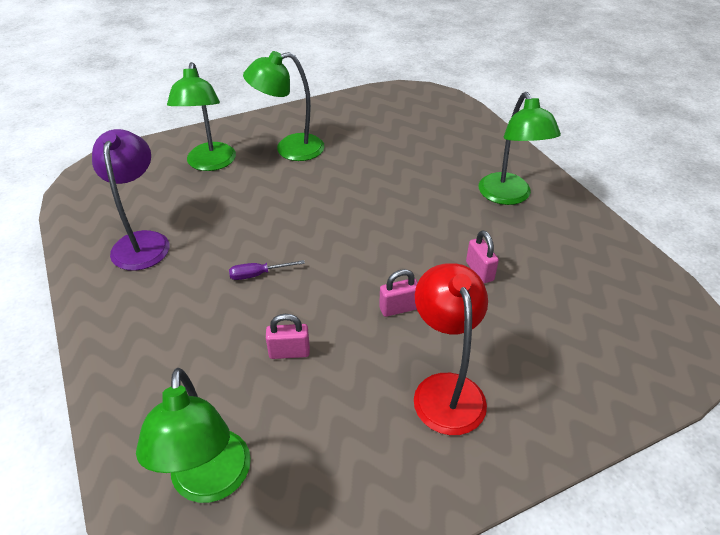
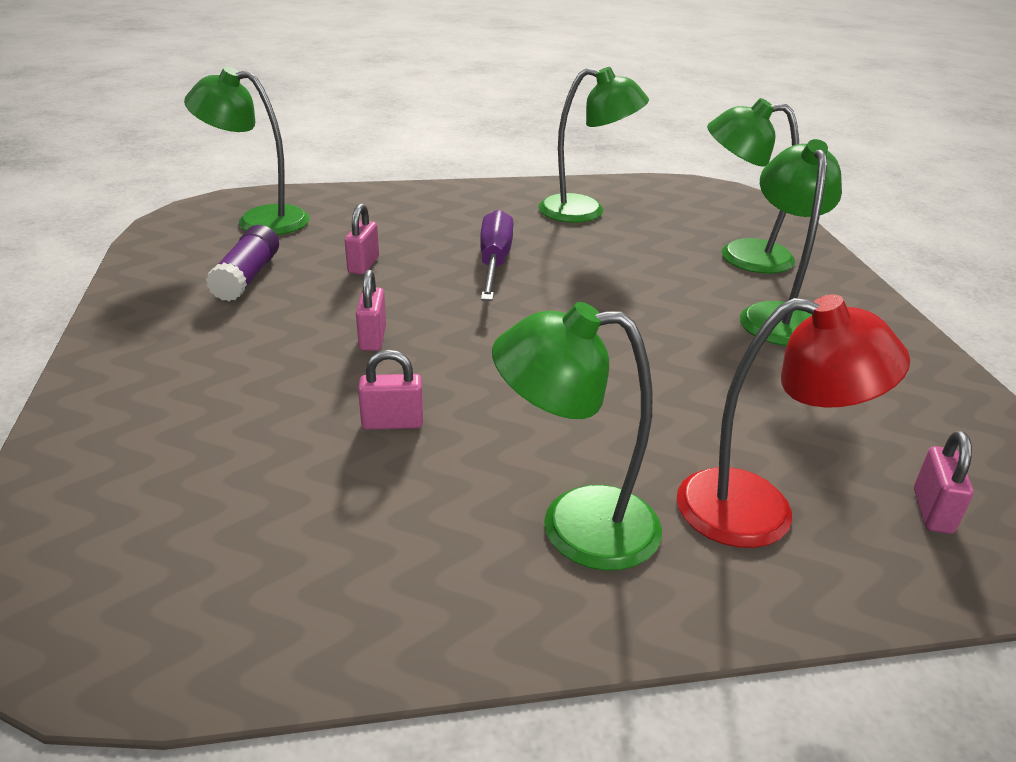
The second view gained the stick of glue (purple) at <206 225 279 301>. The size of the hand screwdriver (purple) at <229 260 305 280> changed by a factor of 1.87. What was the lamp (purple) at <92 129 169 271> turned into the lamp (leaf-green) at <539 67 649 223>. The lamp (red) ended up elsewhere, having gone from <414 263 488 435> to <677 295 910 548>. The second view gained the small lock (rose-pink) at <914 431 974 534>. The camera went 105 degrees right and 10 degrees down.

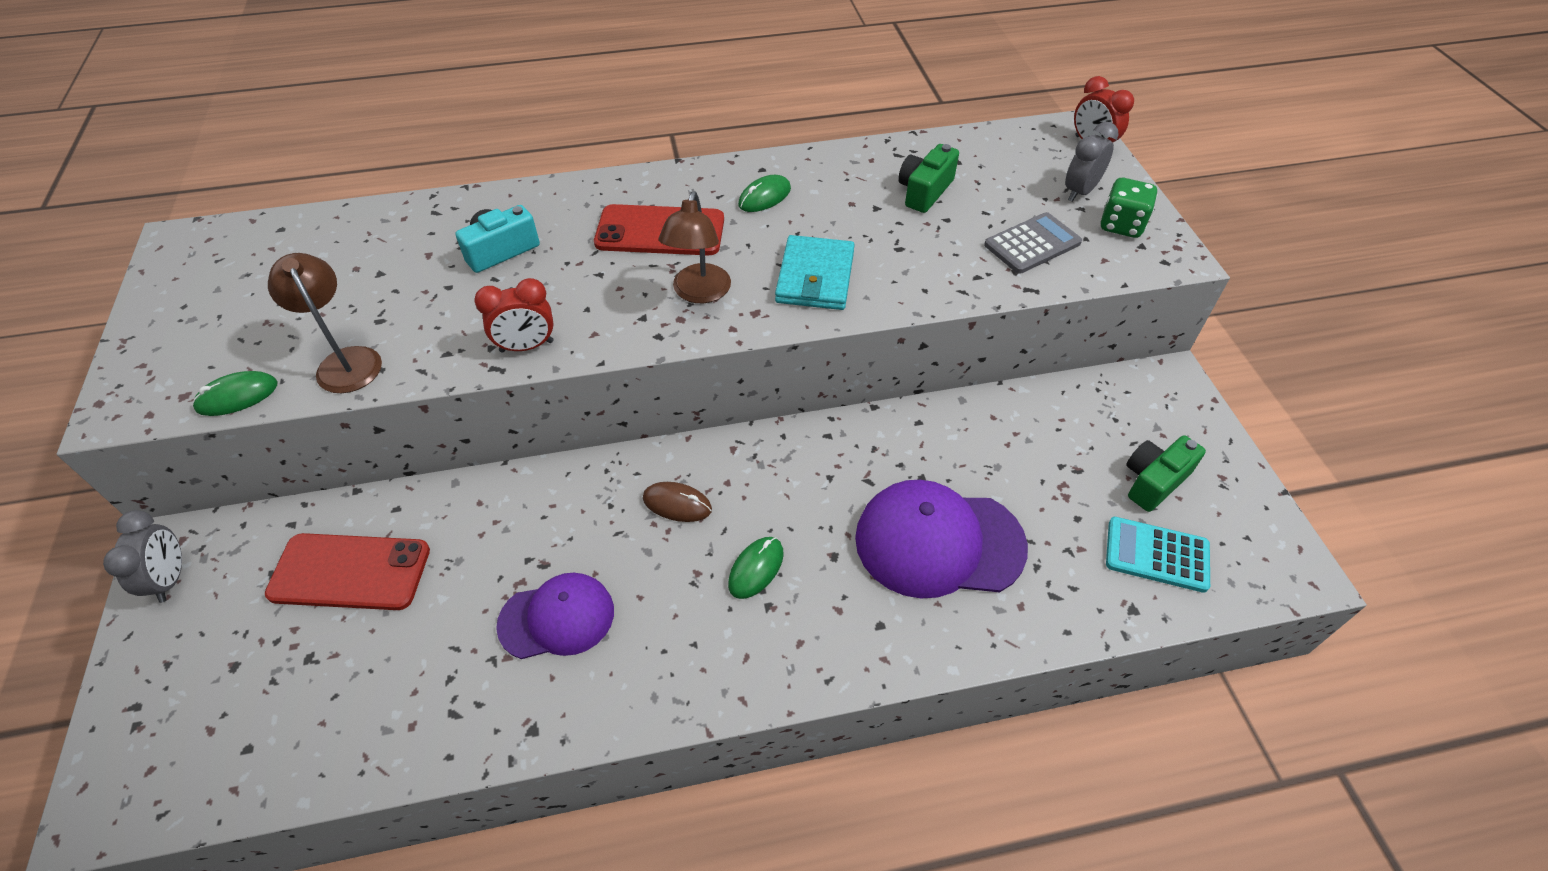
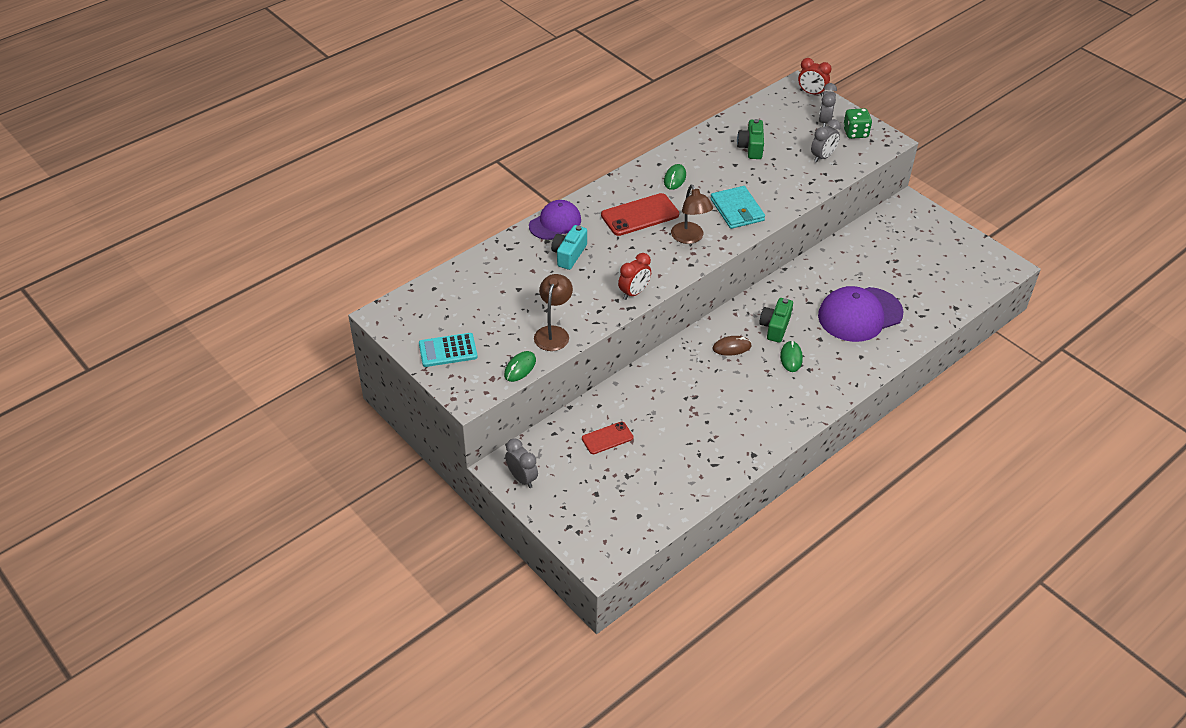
The adding machine (teal) ended up elsewhere, having gone from <1106 517 1210 593> to <419 333 478 367>. The peaked cap (purple) ended up elsewhere, having gone from <496 573 614 659> to <529 200 581 240>. The lamp (dark brown) at <268 253 382 393> ended up facing another way, 75 degrees clockwise from before. The size of the mobile phone (red) at <265 533 430 610> changed by a factor of 0.60. The camera (leaf-green) ended up elsewhere, having gone from <1126 435 1206 512> to <759 298 793 343>. Where the adding machine (grey) stood at <984 212 1082 274>, the bedside clock (grey) came to stand at <811 119 841 163>. The camera went 30 degrees left and 5 degrees down.

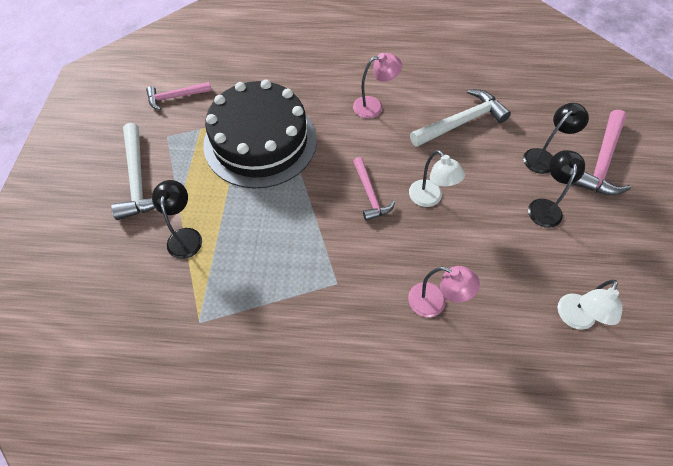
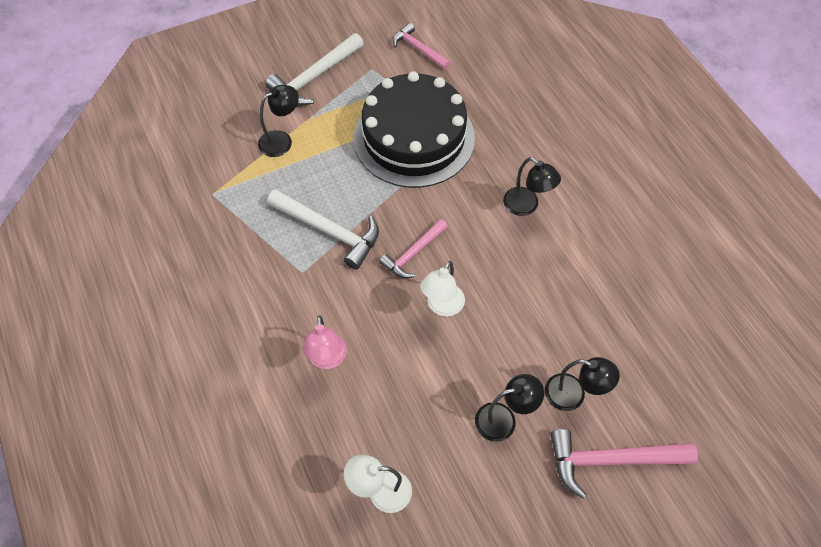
The carpenter's hammer (snow-white) ended up elsewhere, having gone from <410 89 511 147> to <267 189 379 270>. What was the lamp (rose-pink) at <353 53 402 118> turned into the lamp (ebony) at <503 157 561 216>. The camera went 60 degrees right and 0 degrees up.

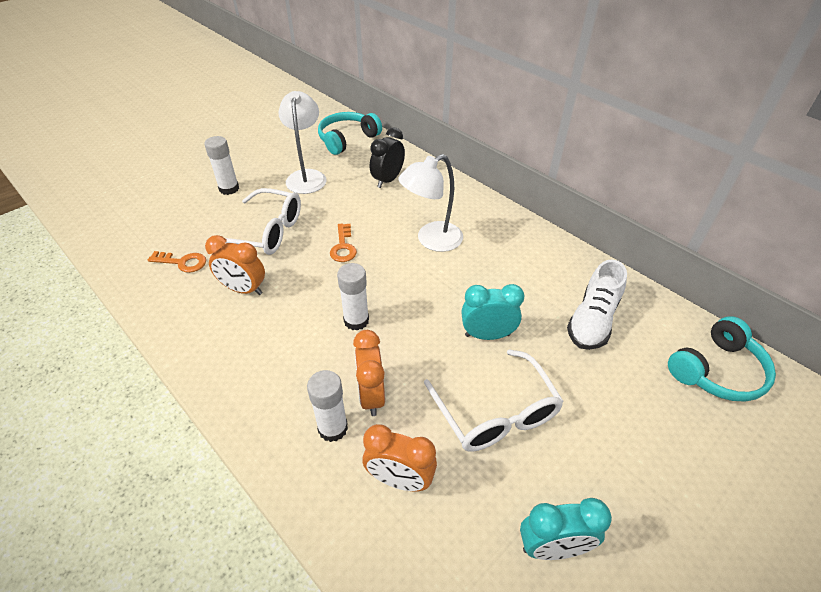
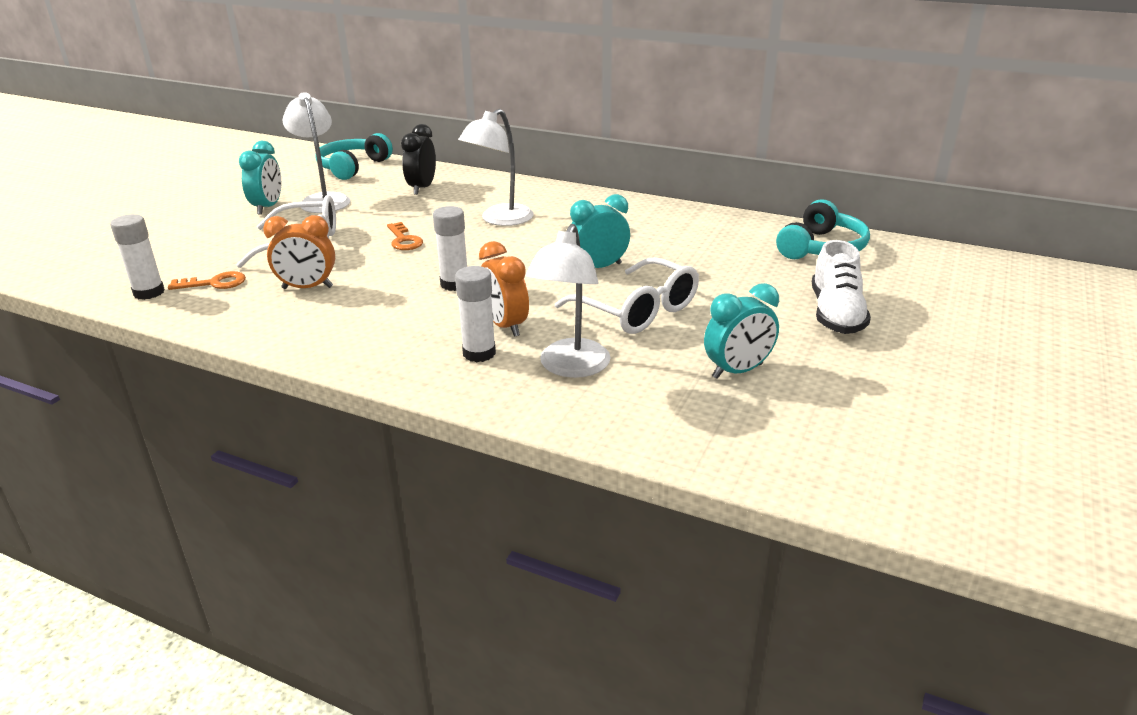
The stick of glue (snow-white) ended up elsewhere, having gone from <204 136 239 195> to <110 214 165 300>. The second view gained the bedside clock (teal) at <239 141 281 215>. Where the bedside clock (orange) stood at <363 424 437 492>, the lamp (snow-white) came to stand at <526 224 611 378>. The sneaker (snow-white) ended up elsewhere, having gone from <567 259 627 350> to <812 240 871 334>. The camera went 20 degrees left and 15 degrees down.

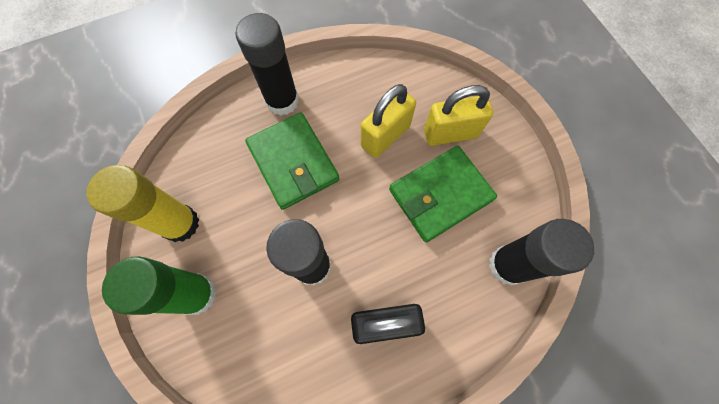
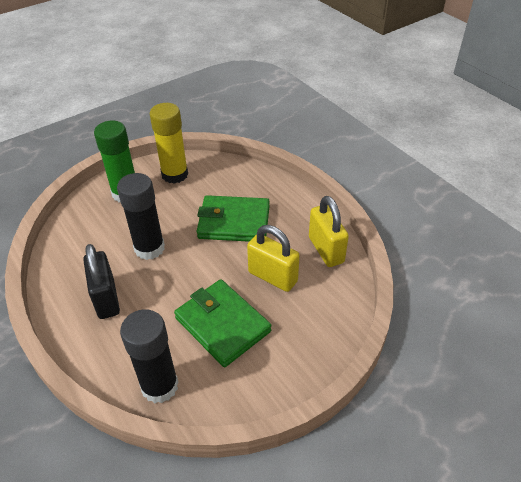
The billfold (leaf-green) at <245 112 339 210> ended up facing another way, 45 degrees clockwise from before. The small lock (bright yellow) ended up elsewhere, having gone from <424 85 493 146> to <309 196 349 267>. The second view lost the stick of glue (ebony) at <235 13 299 116>. The camera went 80 degrees right and 25 degrees down.

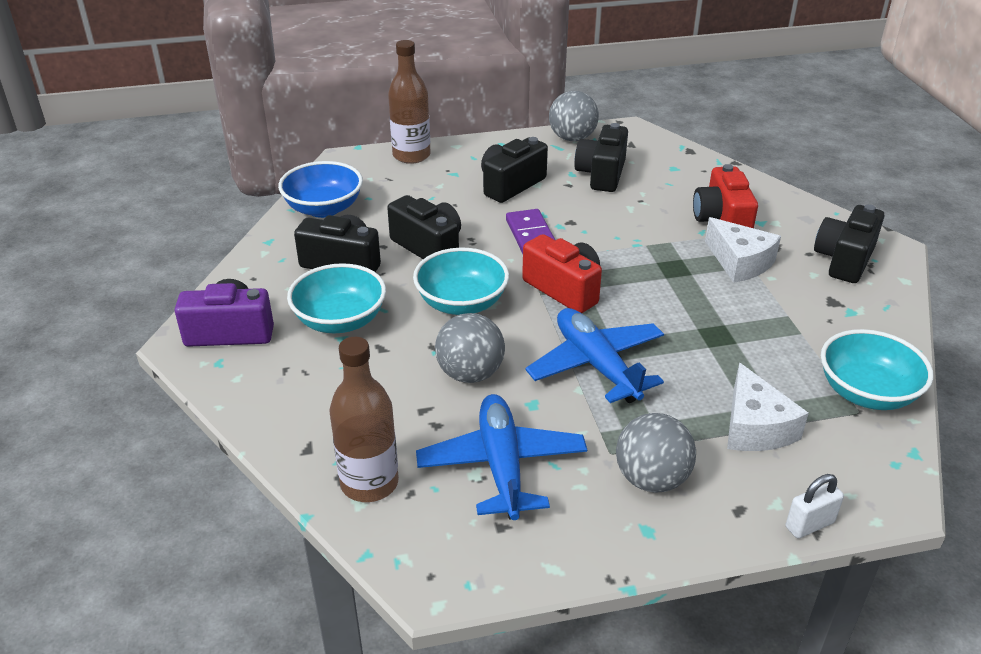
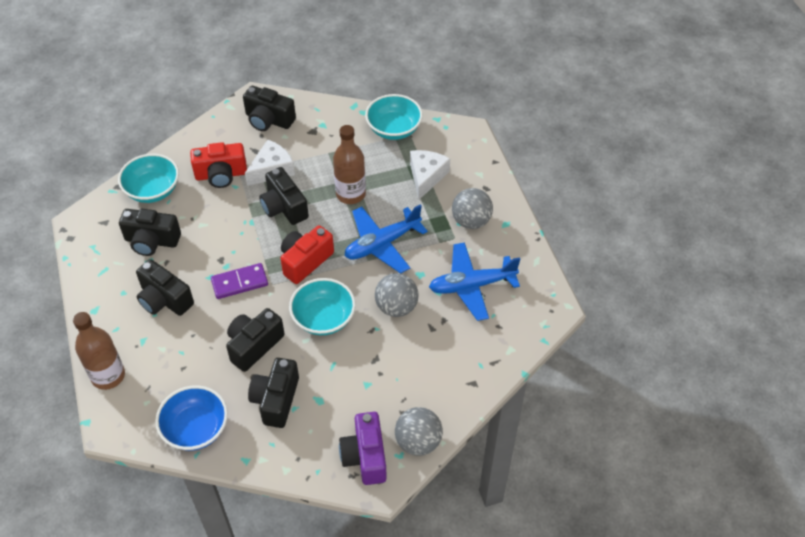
The serving bowl (teal) ended up elsewhere, having gone from <287 263 386 333> to <118 154 179 203>. The second view gained the camera (ebony) at <259 167 309 225>. The drink bottle (dark brown) ended up elsewhere, having gone from <329 337 399 502> to <333 125 366 204>. The play ball (grey) ended up elsewhere, having gone from <549 91 599 141> to <395 407 443 456>. The cheese wedge (snow-white) at <727 362 809 451> ended up facing another way, 60 degrees counterclockwise from before. The second view lost the small lock (snow-white) at <786 474 844 538>. The camera went 95 degrees left and 15 degrees up.

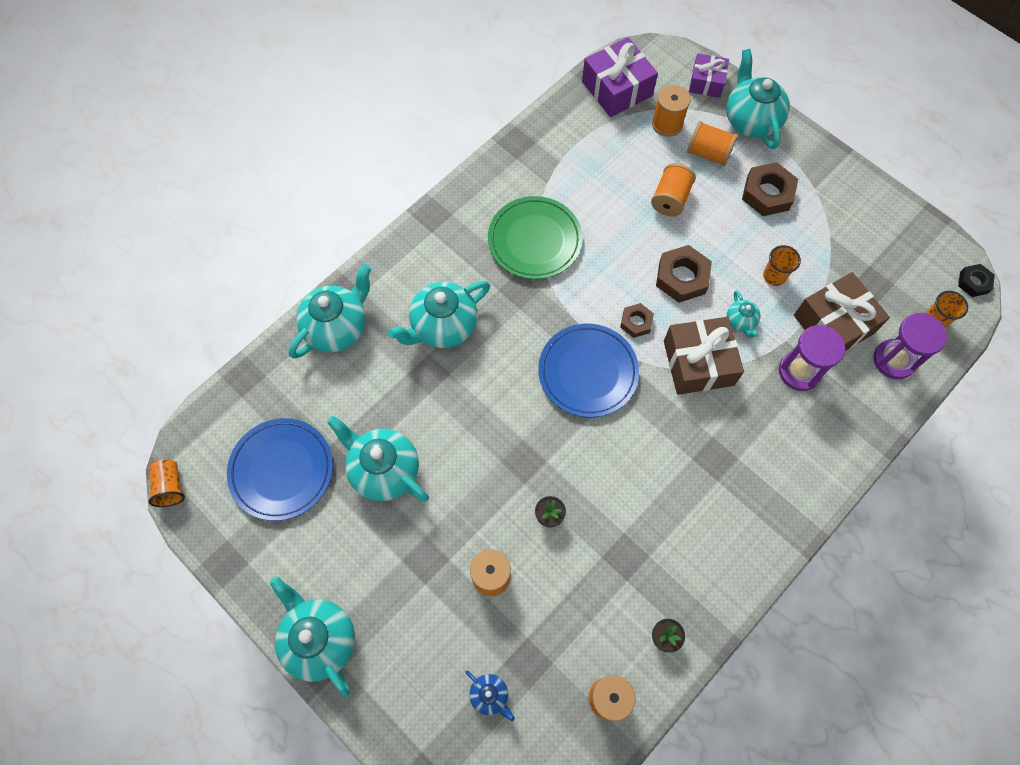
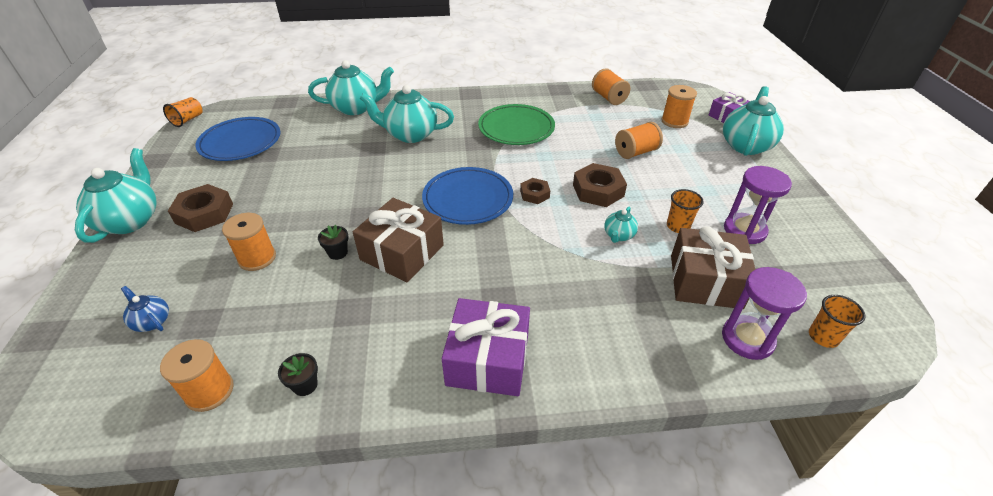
The china teapot (cobalt) at <466 670 515 721> ended up facing another way, 135 degrees clockwise from before. The hex nut (dark brown) ended up elsewhere, having gone from <742 162 798 216> to <168 184 233 232>. The wrapped gift (dark brown) ended up elsewhere, having gone from <664 317 744 395> to <353 198 444 282>. The wrapped gift (purple) ended up elsewhere, having gone from <582 37 658 117> to <442 298 530 396>. The reel of thread (orange) ended up elsewhere, having gone from <687 121 738 166> to <592 68 630 105>. The hourglass (purple) ended up elsewhere, having gone from <779 325 845 391> to <724 166 792 244>. The second view lost the china teapot (teal) at <327 416 429 502>. The second view lost the hex nut (ebony) at <958 264 995 297>. The camera went 40 degrees right and 25 degrees down.

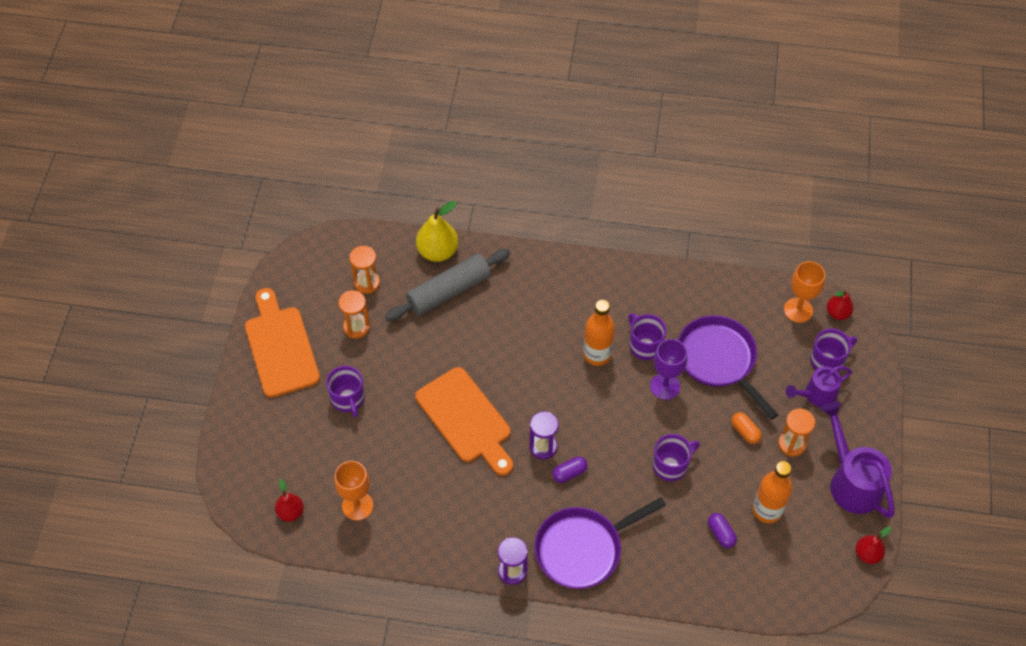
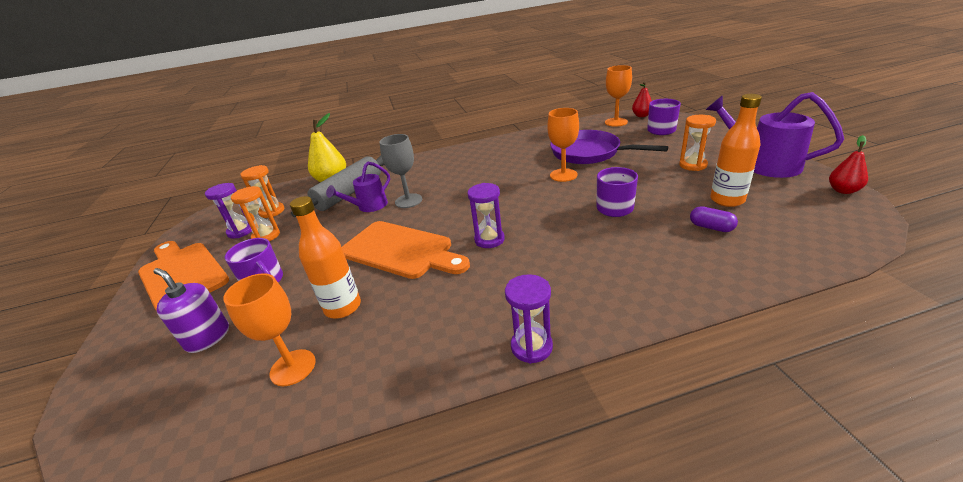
The second view gained the soap dispenser (purple) at <153 268 229 353>. The second view gained the hourglass (purple) at <205 183 252 238>. The drink bottle (orange) ended up elsewhere, having gone from <583 300 615 366> to <290 196 361 318>. The watering can (purple) ended up elsewhere, having gone from <786 366 852 407> to <326 162 390 212>. The second view gained the chalice (grey) at <379 134 422 208>. What was the chalice (purple) at <650 339 687 400> turned into the chalice (orange) at <547 108 579 182>. The second view lost the toy pear (red) at <275 479 304 522>. The second view lost the pan (purple) at <534 497 666 589>. The second view lost the pill (purple) at <552 456 587 483>. The second view lost the coffee mug (purple) at <628 313 667 360>. The second view lost the pill (orange) at <731 412 762 444>. The camera went 20 degrees left and 25 degrees down.

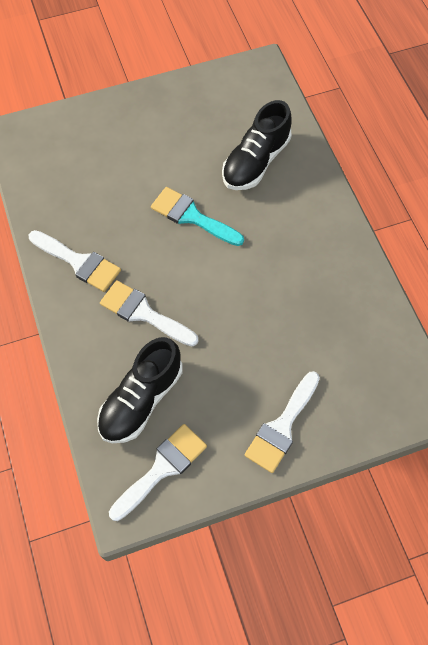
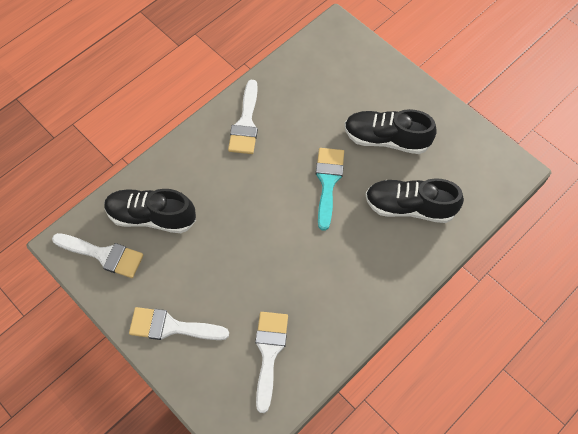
The paintbrush (snow-white) ended up elsewhere, having gone from <100 280 199 346> to <255 312 288 413>. The second view gained the sneaker (ebony) at <345 109 437 154>. The camera went 65 degrees right and 0 degrees up.

